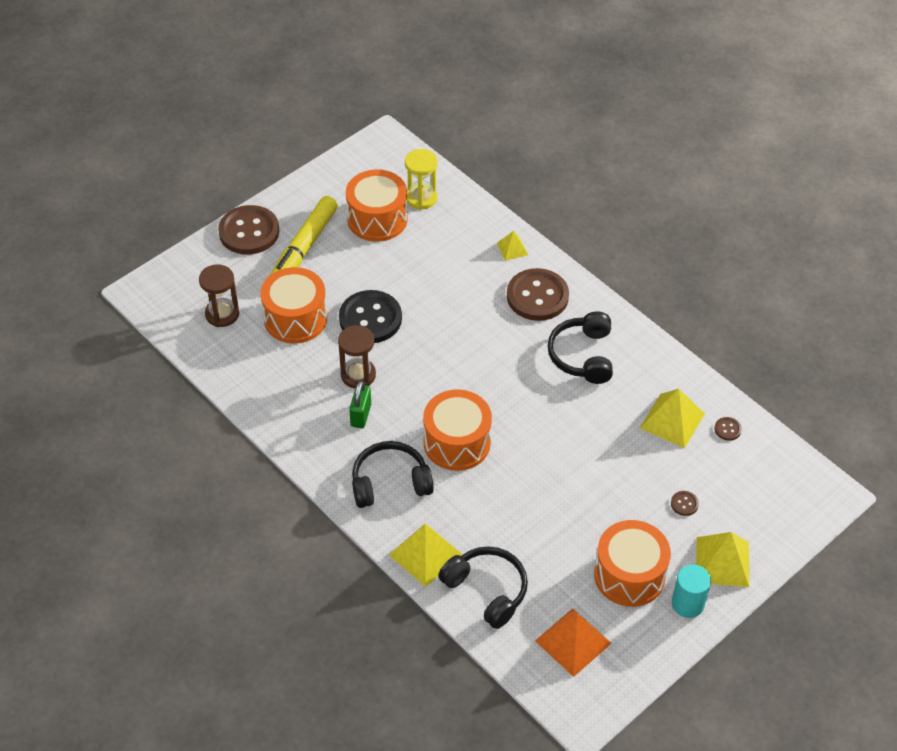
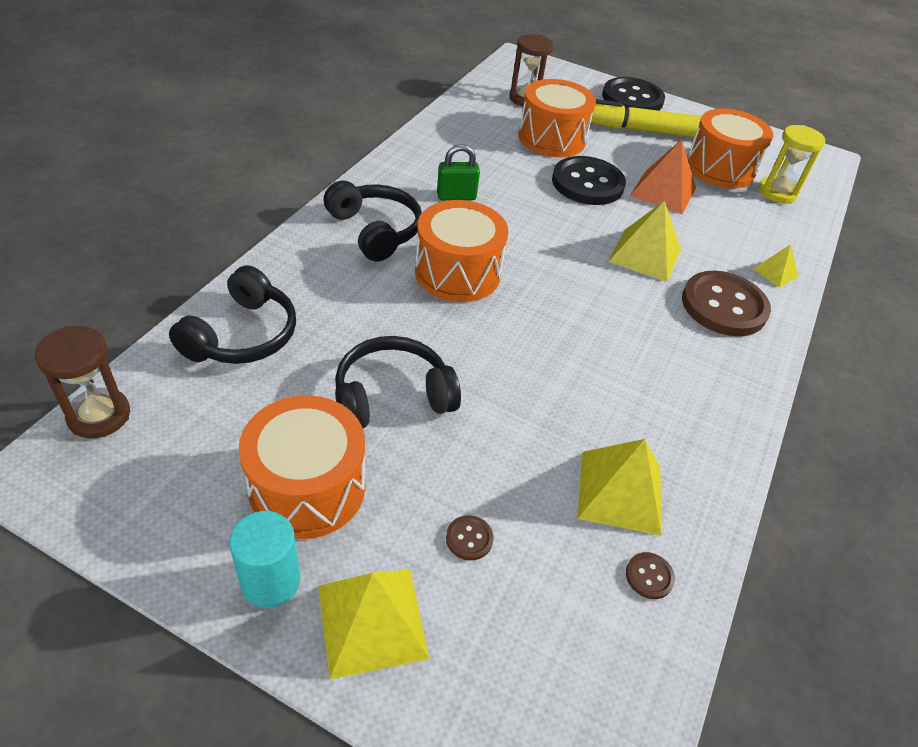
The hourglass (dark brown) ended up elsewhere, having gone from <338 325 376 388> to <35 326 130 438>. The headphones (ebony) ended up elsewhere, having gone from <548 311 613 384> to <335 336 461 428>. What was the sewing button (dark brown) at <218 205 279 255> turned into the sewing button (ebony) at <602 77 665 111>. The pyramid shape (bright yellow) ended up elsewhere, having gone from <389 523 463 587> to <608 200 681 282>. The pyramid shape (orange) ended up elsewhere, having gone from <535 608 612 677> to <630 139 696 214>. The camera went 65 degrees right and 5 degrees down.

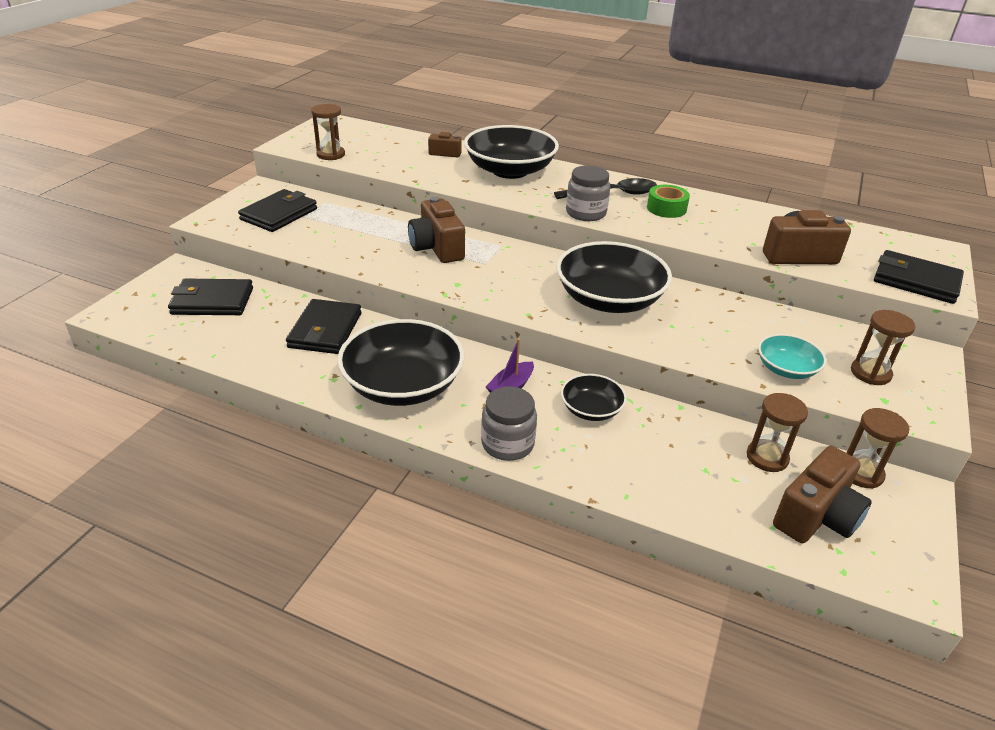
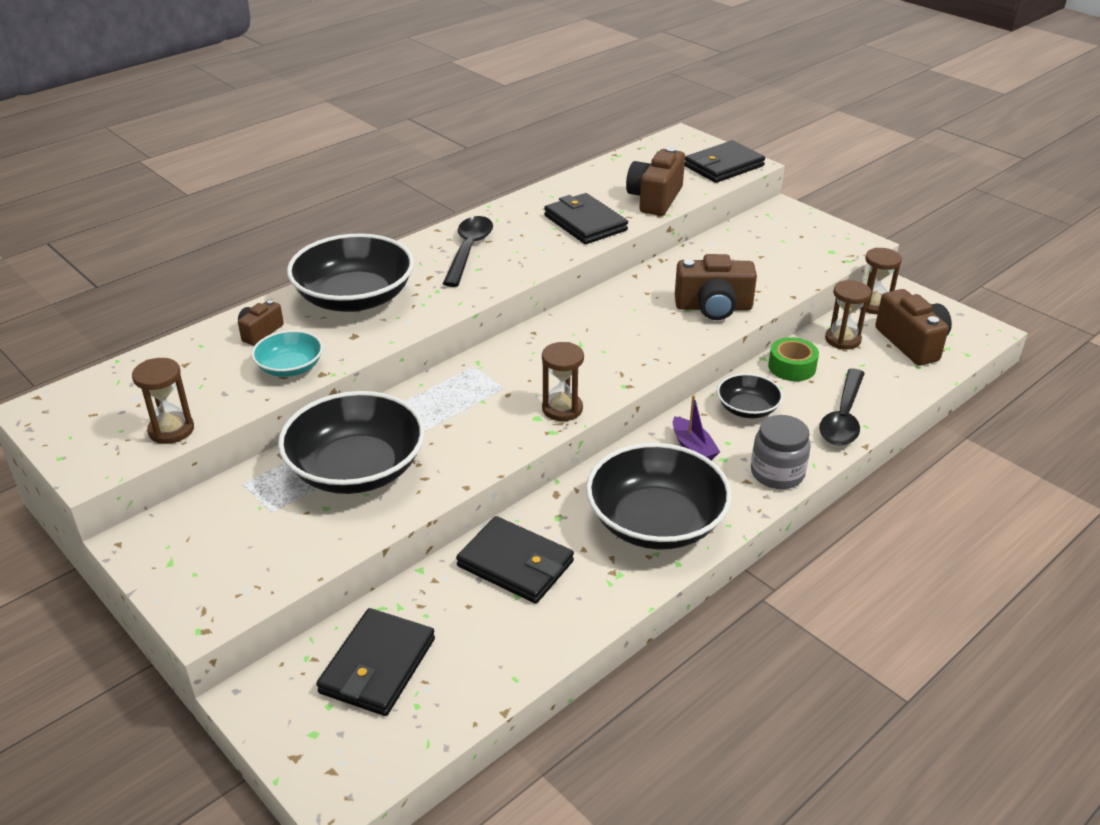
The serving bowl (teal) ended up elsewhere, having gone from <758 334 826 379> to <252 330 323 377>. The serving bowl (ebony) ended up elsewhere, having gone from <557 241 672 313> to <278 391 425 494>. The hourglass (dark brown) ended up elsewhere, having gone from <851 310 915 385> to <542 342 584 421>. The billfold (ebony) ended up elsewhere, having gone from <238 189 317 232> to <544 193 628 244>. The camera (dark brown) ended up elsewhere, having gone from <408 197 465 263> to <675 254 757 320>. The roll of tape (leaf-green) ended up elsewhere, having gone from <647 185 690 218> to <768 337 819 381>. The second view gained the spoon (ebony) at <819 369 865 446>. The second view lost the jam jar (grey) at <566 165 610 221>. The camera went 65 degrees left and 0 degrees up.

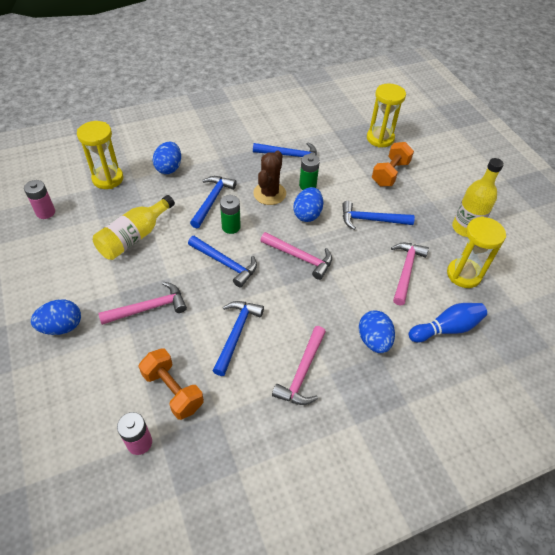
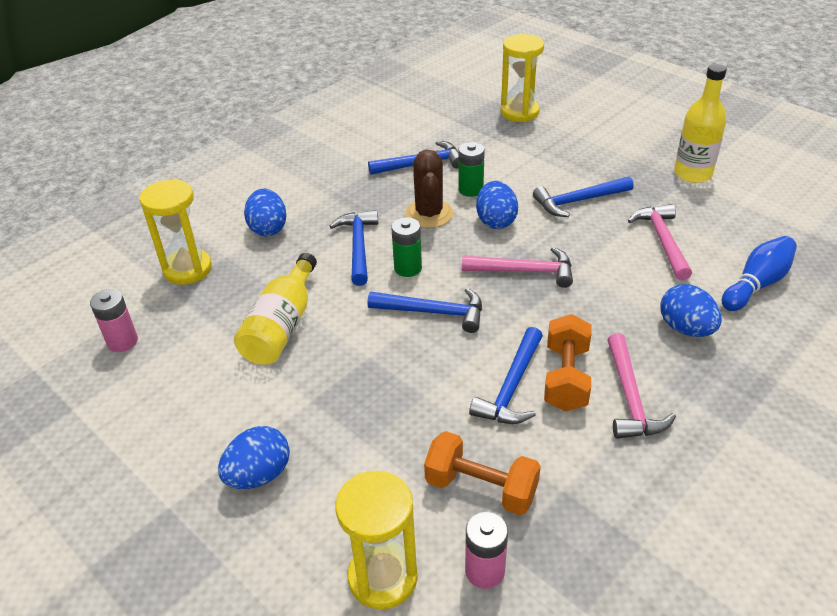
The hourglass (bright yellow) ended up elsewhere, having gone from <447 216 506 288> to <335 471 418 609>. The carpenter's hammer (cobalt) at <213 301 264 376> ended up facing another way, 150 degrees counterclockwise from before. The hand weight (orange) ended up elsewhere, having gone from <372 142 414 186> to <544 314 592 411>. The second view lost the carpenter's hammer (rose-pink) at <99 282 187 325>. The camera went 20 degrees left and 10 degrees down.

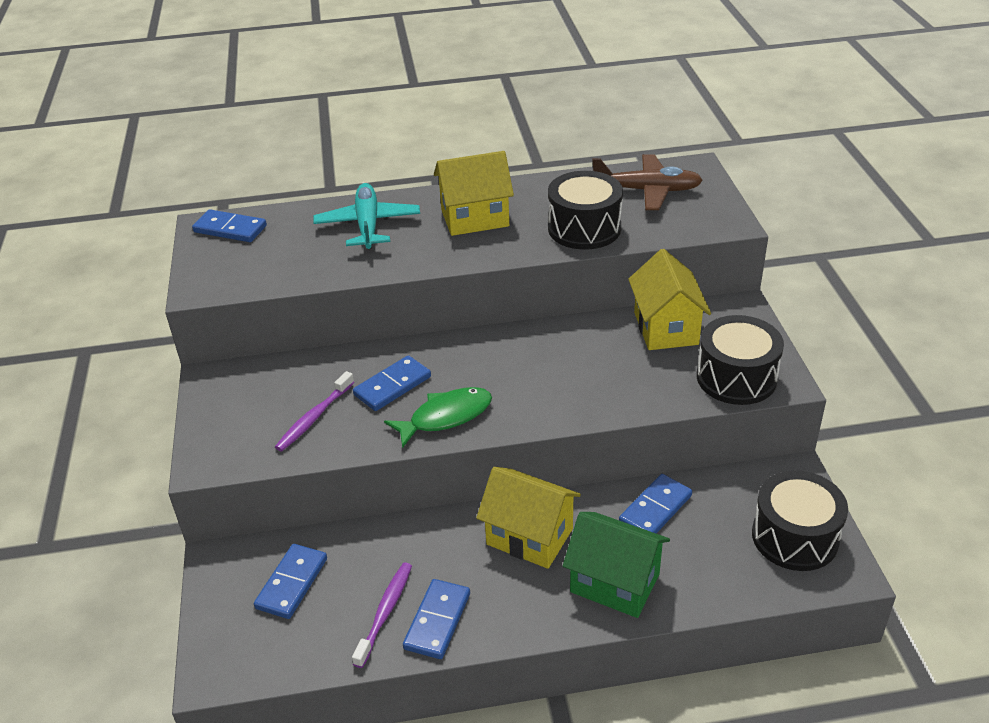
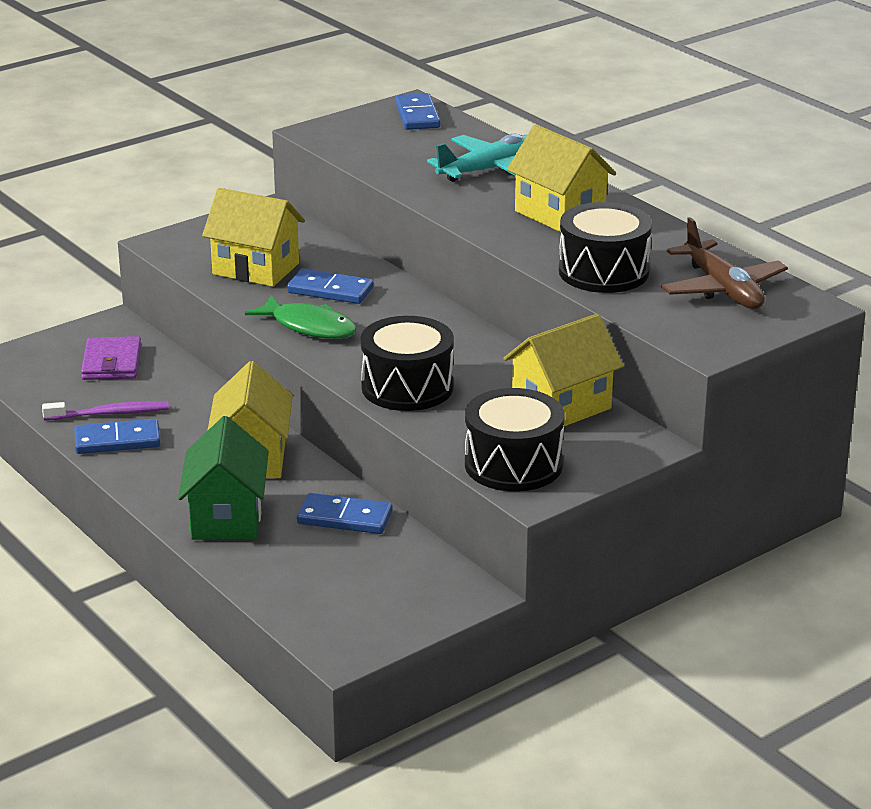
Where the domino (cobalt) stood at <254 544 327 619>, the billfold (purple) came to stand at <81 336 141 380>. Where the toothbrush (purple) stood at <275 371 354 451>, the cottage (bright yellow) came to stand at <202 188 305 287>. The snare drum (ebony) ended up elsewhere, having gone from <752 470 848 571> to <360 316 454 411>. The camera went 60 degrees right and 10 degrees down.

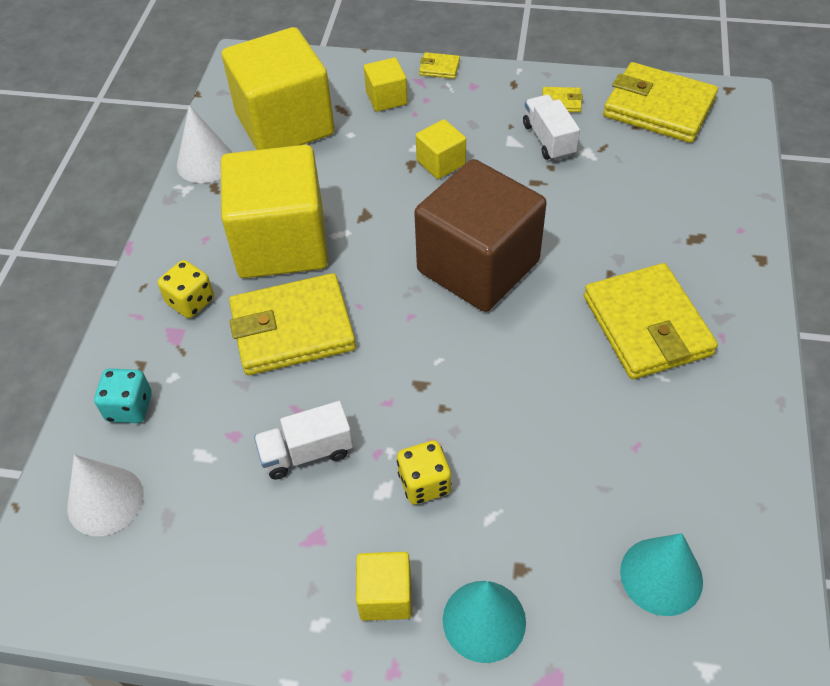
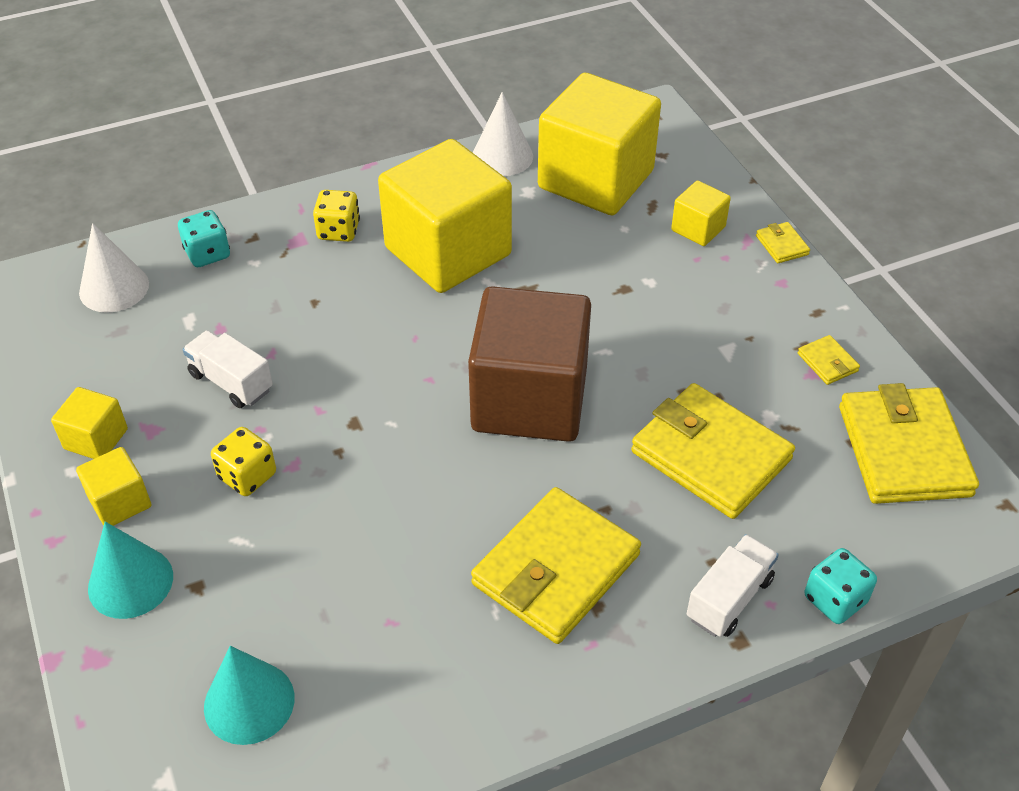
The solid cube (bright yellow) ended up elsewhere, having gone from <416 119 466 179> to <51 387 128 459>. The billfold (bright yellow) ended up elsewhere, having gone from <229 273 356 375> to <631 383 795 519>. The toy truck (snow-white) ended up elsewhere, having gone from <523 95 580 161> to <687 534 779 637>. The second view gained the game die (teal) at <805 548 877 624>. The camera went 55 degrees right and 5 degrees down.

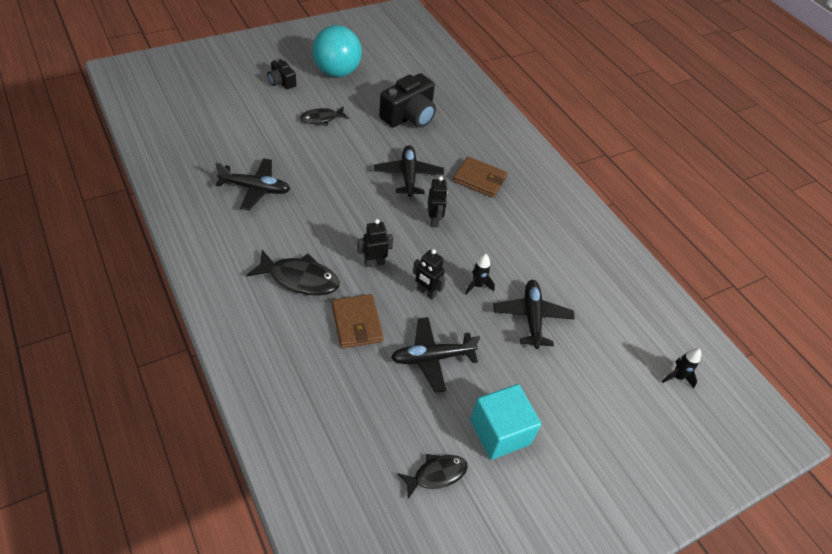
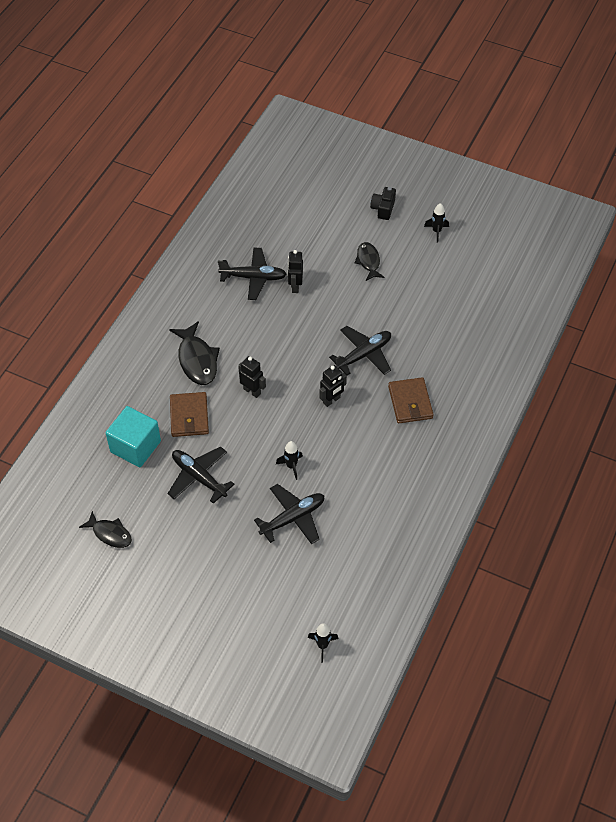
The solid cube (teal) ended up elsewhere, having gone from <470 384 541 460> to <106 406 161 467>. The billfold (dark brown) at <332 294 384 348> ended up facing another way, 45 degrees counterclockwise from before. The aeroplane (ebony) at <215 158 290 210> ended up facing another way, 60 degrees counterclockwise from before. The toy robot (ebony) ended up elsewhere, having gone from <413 249 445 300> to <288 250 303 293>. The fish (ebony) at <300 106 349 126> ended up facing another way, 45 degrees clockwise from before. Where the play ball (teal) stood at <312 25 362 77>, the rocket (ebony) came to stand at <424 203 449 242>. The second view lost the camera (ebony) at <379 73 436 127>. The camera went 60 degrees right and 5 degrees up.

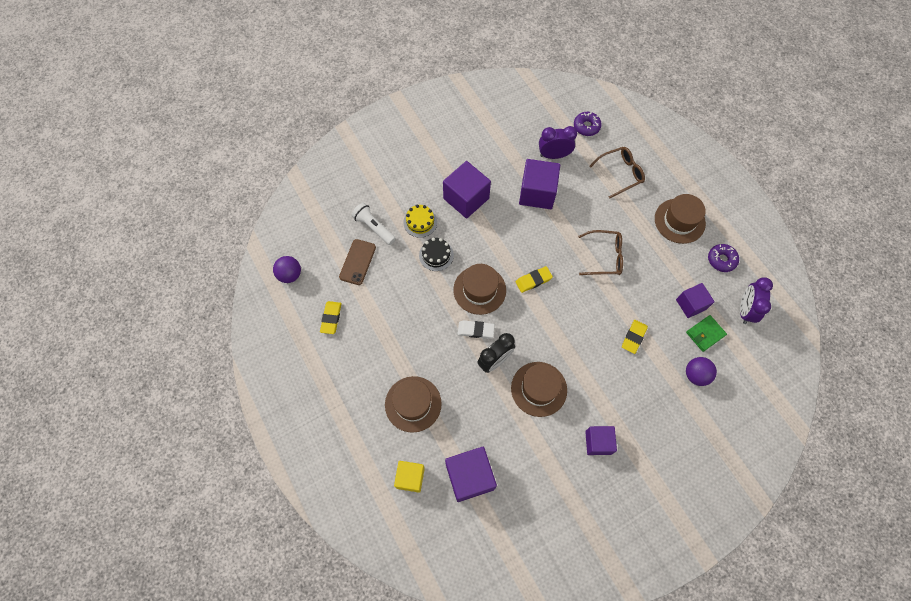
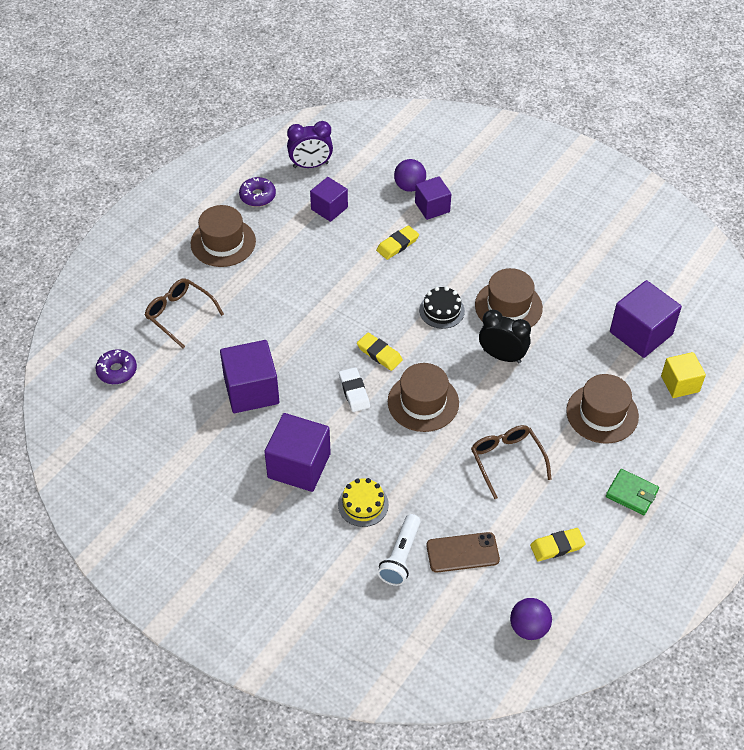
The pencil eraser (snow-white) ended up elsewhere, having gone from <458 320 495 339> to <339 367 370 412>. The pencil eraser (bright yellow) at <622 320 648 354> ended up facing another way, 45 degrees counterclockwise from before. The solid cube (purple) ended up elsewhere, having gone from <585 426 617 455> to <415 176 451 220>. The layer cake (ebony) ended up elsewhere, having gone from <419 238 454 271> to <419 286 465 329>. The spectacles (dark brown) ended up elsewhere, having gone from <578 230 623 275> to <471 425 552 499>. The billfold (leaf-green) ended up elsewhere, having gone from <686 315 727 352> to <606 469 659 515>. The second view lost the bedside clock (purple) at <539 126 577 159>. The camera went 115 degrees left and 15 degrees down.

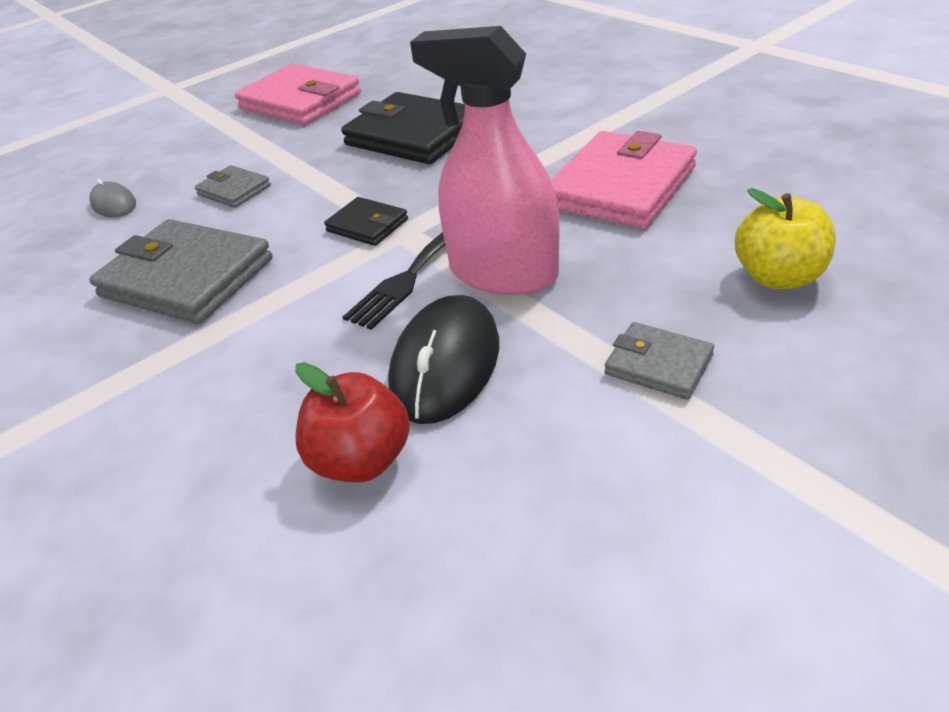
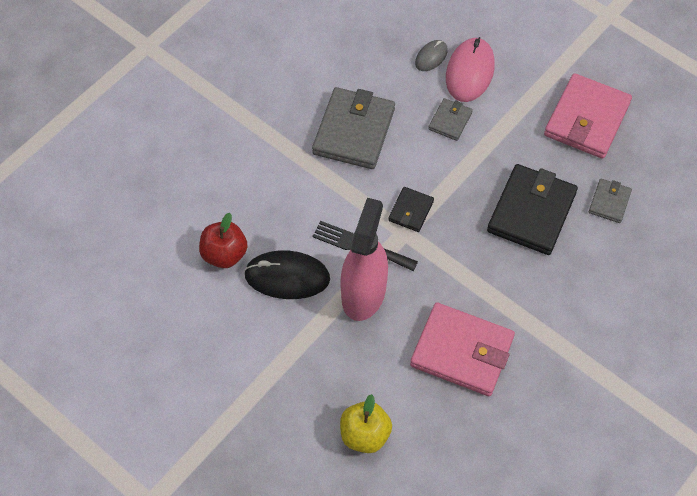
The second view gained the PC mouse (rose-pink) at <446 37 495 102>. The billfold (grey) ended up elsewhere, having gone from <605 322 714 400> to <589 179 632 223>. The camera went 75 degrees right and 20 degrees up.

